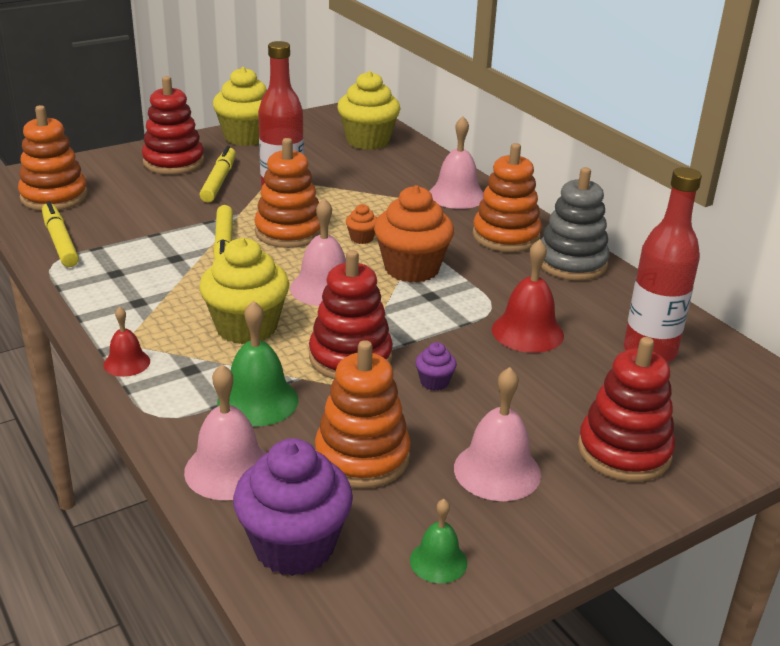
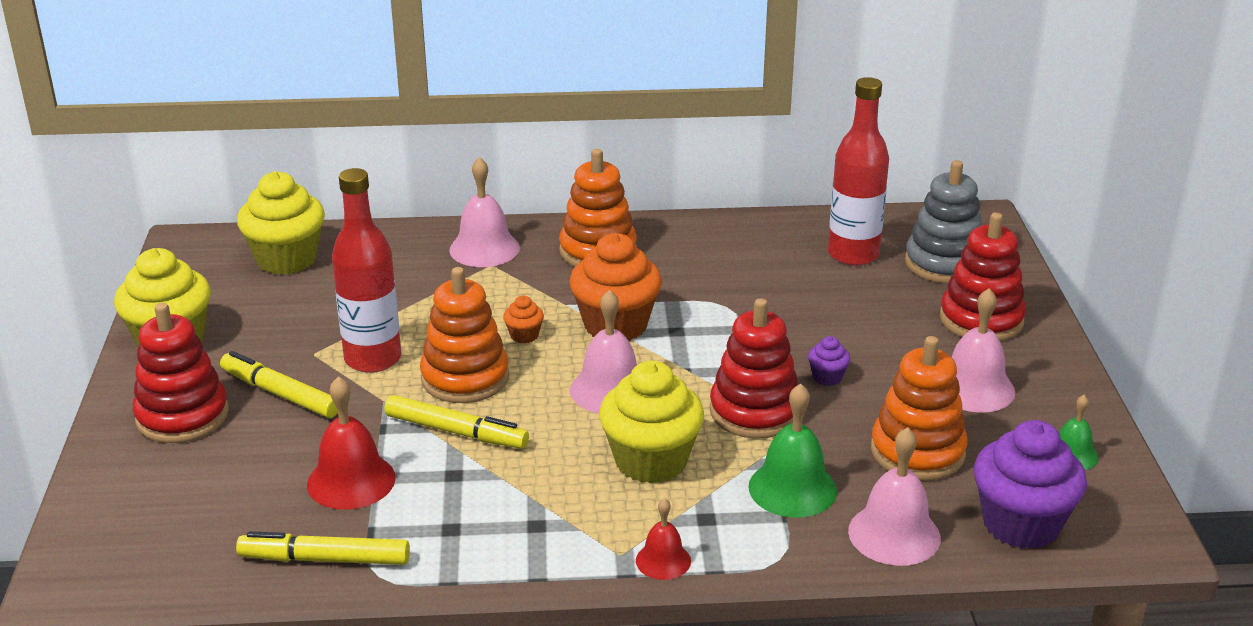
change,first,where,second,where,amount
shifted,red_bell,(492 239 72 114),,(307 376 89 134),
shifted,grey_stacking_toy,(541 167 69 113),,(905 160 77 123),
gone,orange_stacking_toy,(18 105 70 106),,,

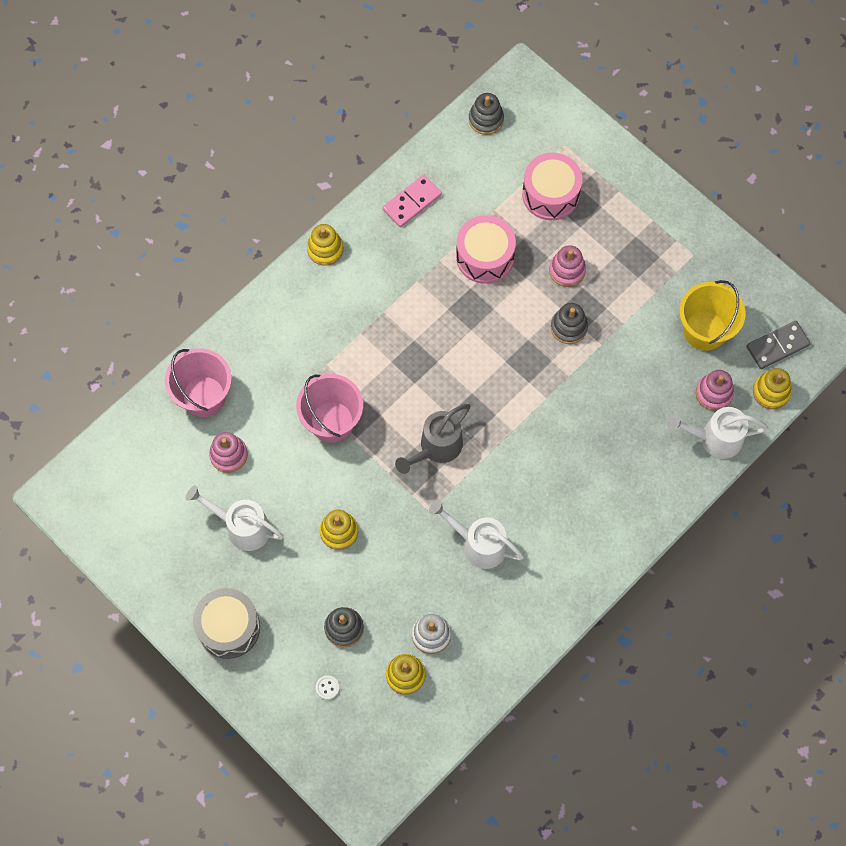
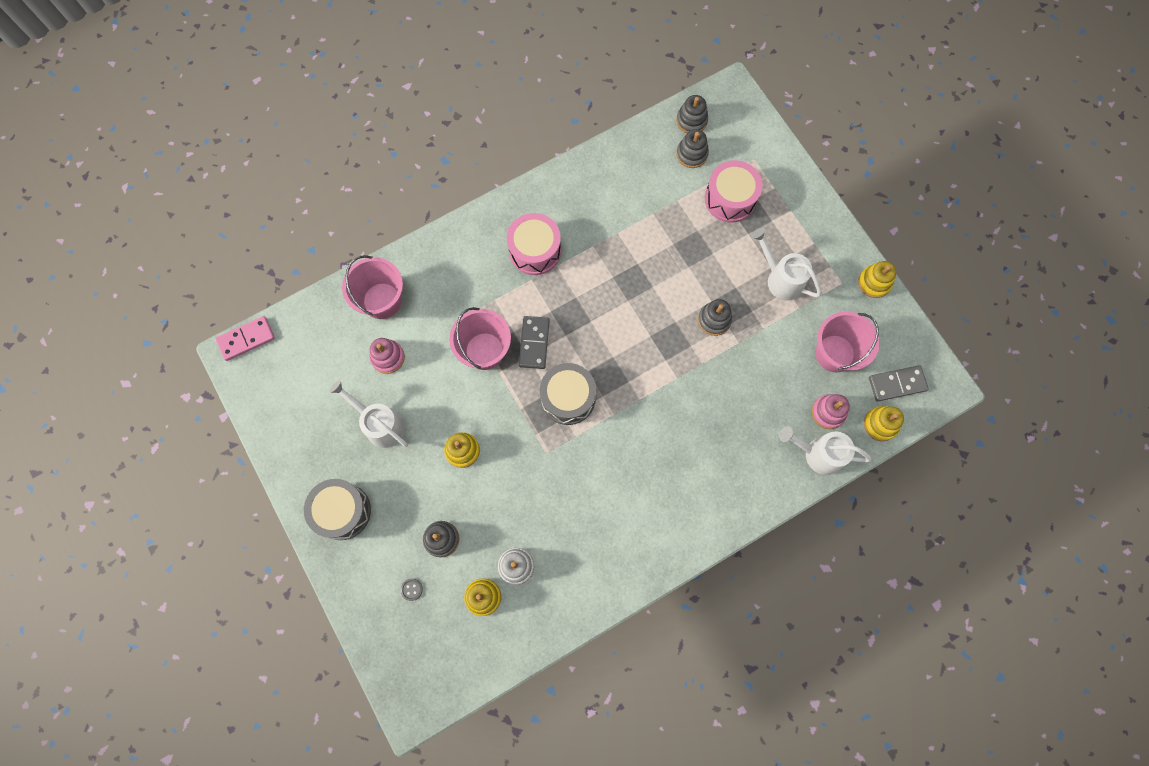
change,first,where,second,where,amount
shifted,pink_domino,(383 174 59 54),,(216 316 59 45),
repainted,white_button,(316 675 24 25),grey_button,(400 579 23 22),
shifted,pink_drum,(456 215 60 69),,(507 213 54 62),
new,,,grey_domino,(519 316 31 53),
swapped,grey_watering_can,(395 404 76 70),grey_drum,(540 363 56 62),
new,,,grey_stacking_toy,(676 129 33 39),
shifted,white_watering_can,(429 499 95 70),,(751 228 71 72),
repainted,yellow_bucket,(679 280 67 71),pink_bucket,(815 311 65 61),
shifted,yellow_stacking_toy,(307 224 36 42),,(858 261 38 37),
gone,pink_stacking_toy,(549 245 37 42),,,

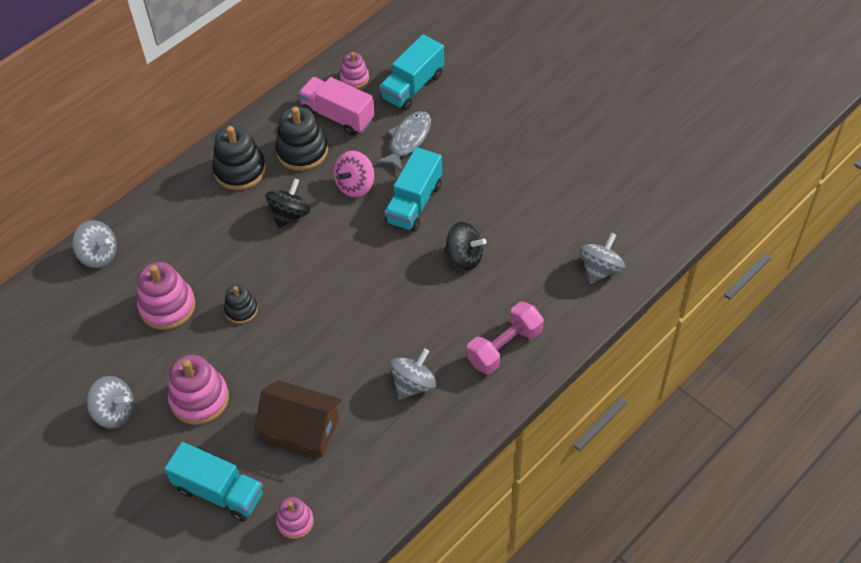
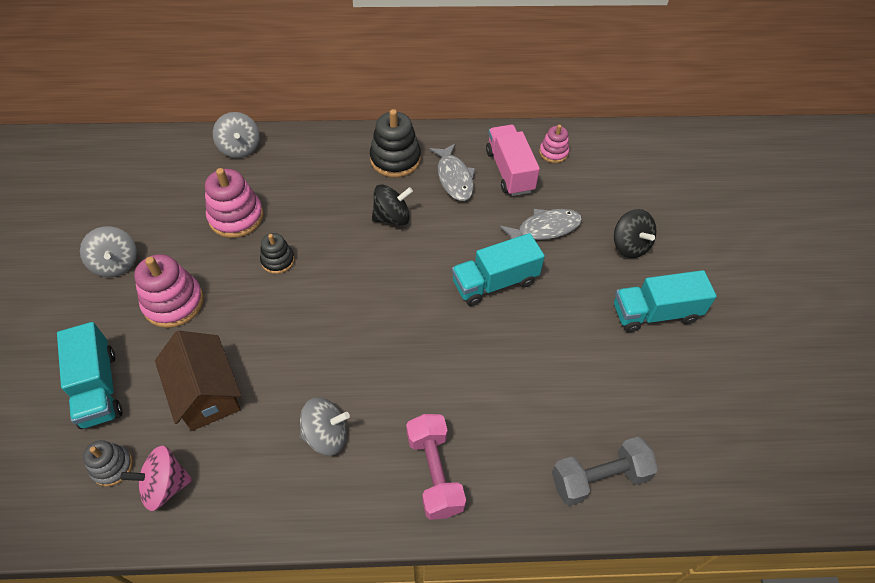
change,first,where,second,where,amount
repainted,pink_stacking_toy,(276 497 38 42),grey_stacking_toy,(83 440 50 47),
shifted,pink_spinning_top,(333 151 42 46),,(120 445 72 66),
rotated,pink_dumbbell,(467 302 77 72),,(406 414 60 106),75 degrees clockwise
swapped,black_stacking_toy,(275 106 53 65),grey_fish,(429 143 47 58),
swapped,grey_spinning_top,(580 233 46 51),grey_dumbbell,(552 437 106 69),
shifted,black_spinning_top,(444 222 42 48),,(614 209 42 49),
shifted,turquoise_truck,(379 35 65 76),,(614 270 103 62),

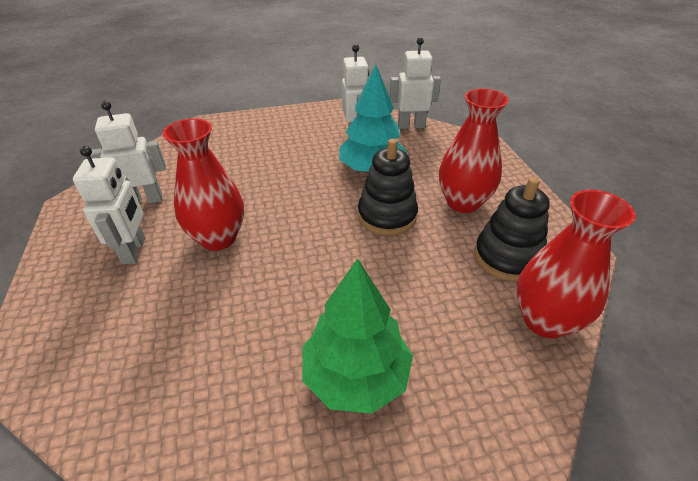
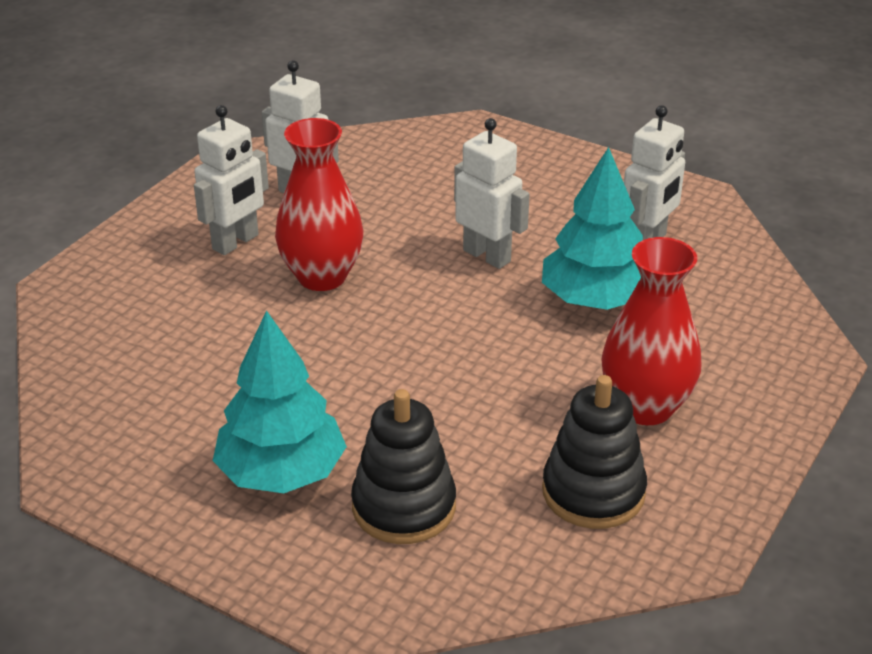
change,first,where,second,where,amount
repainted,green_tree,(302 258 111 156),turquoise_tree,(213 310 134 183),
shifted,black_stacking_toy,(358 139 60 96),,(351 389 105 155),
shifted,white_robot,(390 37 51 92),,(454 118 76 151),
gone,red_vase,(517 190 119 148),,,

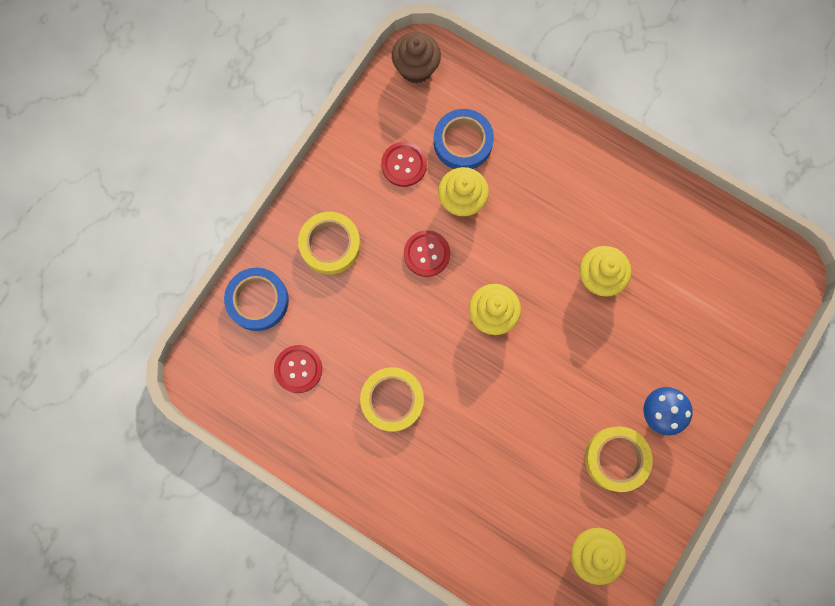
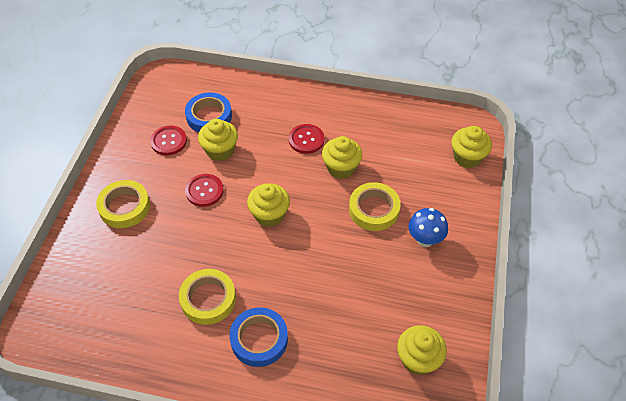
change,first,where,second,where,amount
shifted,blue_tape,(224 268 65 63),,(229 307 59 60),
shifted,red_button,(274 345 48 48),,(289 124 35 30),
shifted,yellow_tape,(585 426 68 66),,(349 182 52 49),
new,,,yellow_cupcake,(451 126 41 42),
gone,brown_cupcake,(392 32 49 51),,,

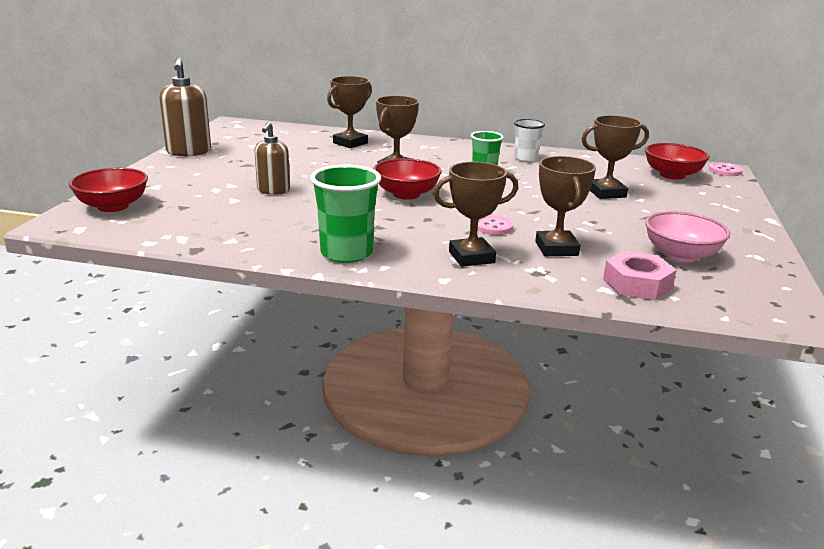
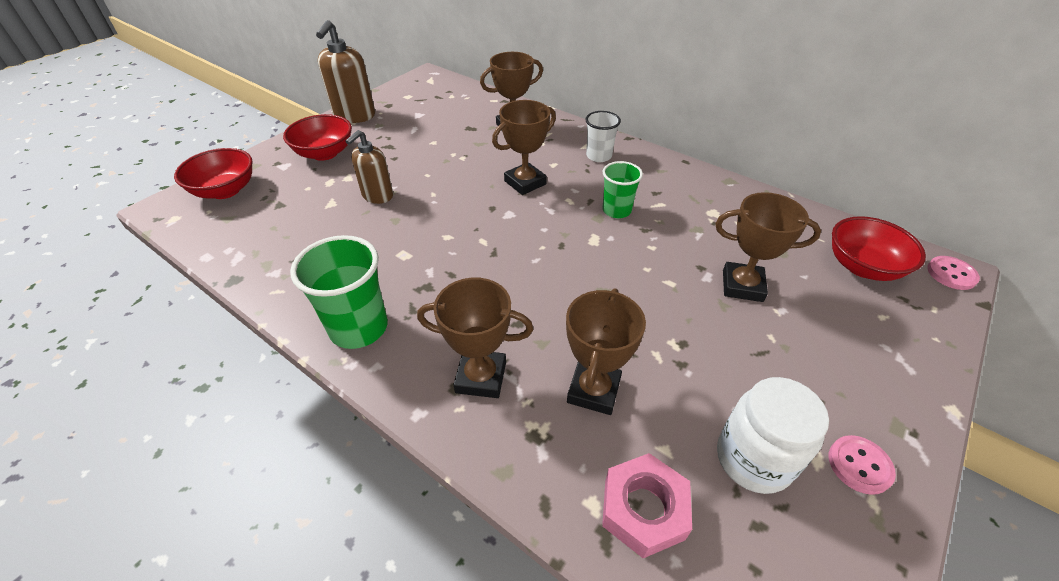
change,first,where,second,where,amount
shifted,red_bowl,(373 158 69 42),,(283 114 69 47),
shifted,white_cup,(514 119 31 43),,(585 111 36 51),
swapped,pink_bowl,(645 211 85 51),white_jar,(717 377 112 117),
shifted,pink_button,(477 215 37 20),,(829 435 67 60),

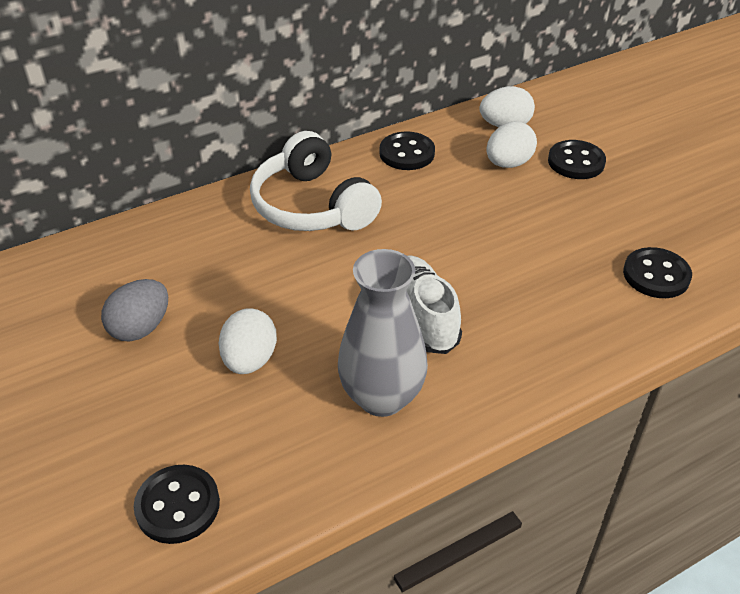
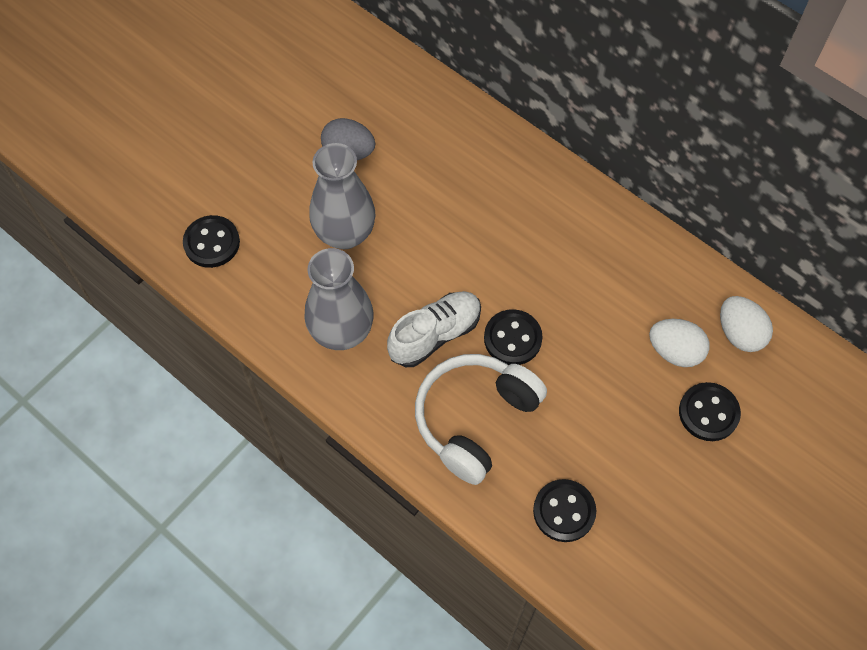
change,first,where,second,where,amount
swapped,white_egg,(219 308 58 66),grey_vase,(309 143 67 106),
shifted,white_headphones,(250 131 132 100),,(415 354 132 131),
shifted,black_button,(379 131 56 39),,(484 309 59 56),

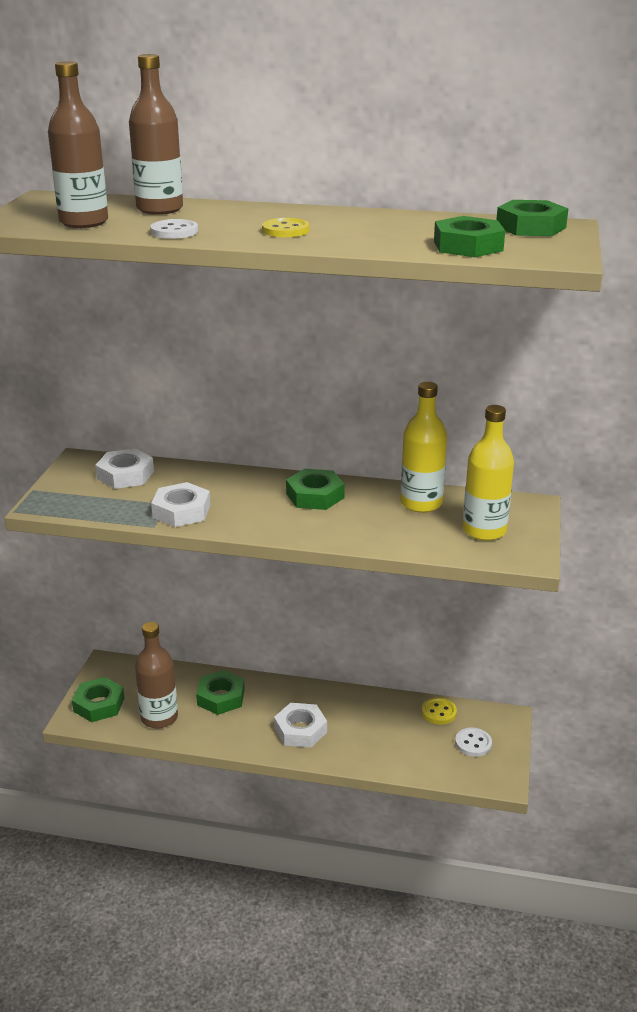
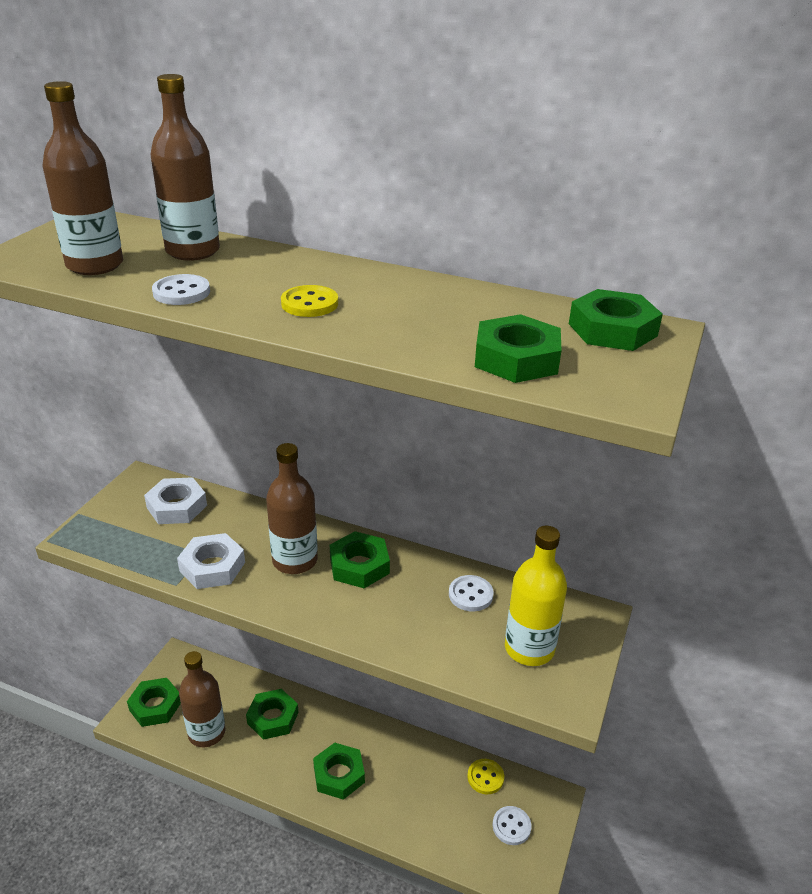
change,first,where,second,where,amount
new,,,brown_bottle,(266 443 52 131),
repainted,white_nut,(274 703 53 45),green_nut,(313 743 52 57),
swapped,yellow_bottle,(400 382 47 131),white_button,(449 575 45 36),

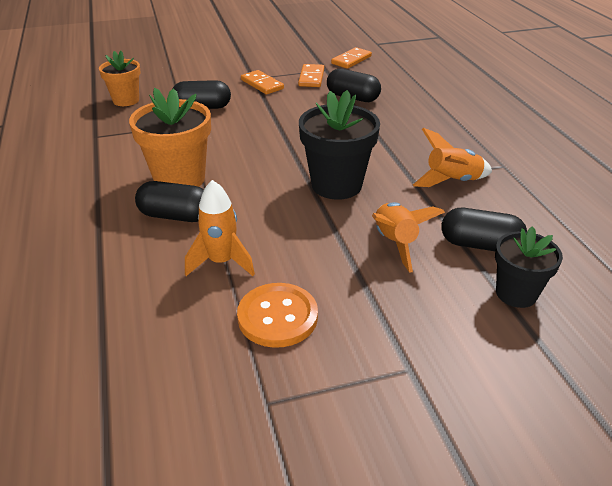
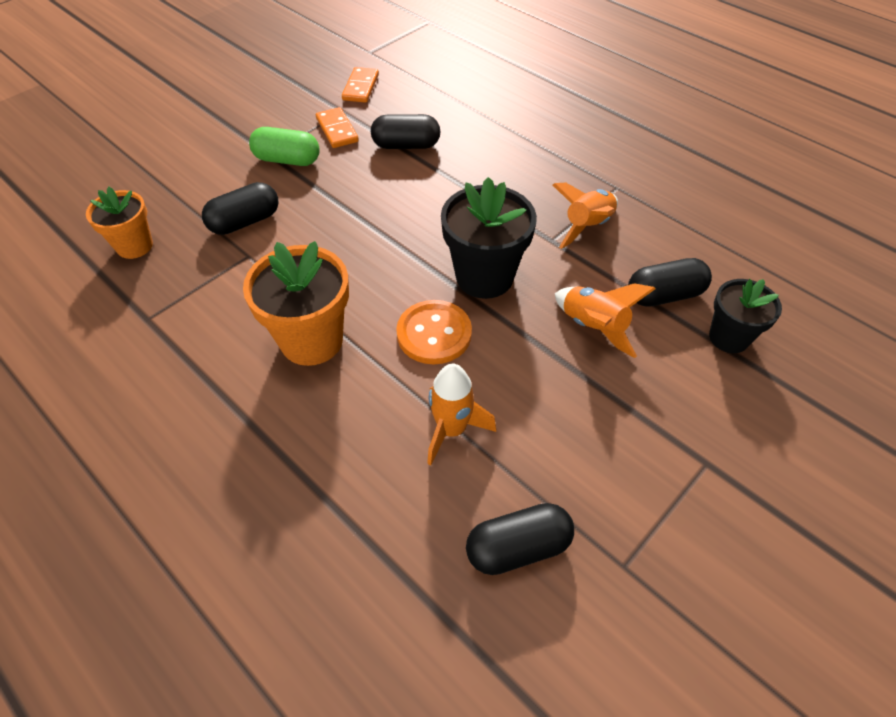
change,first,where,second,where,amount
swapped,orange_domino,(241 70 43 24),green_capsule,(249 127 71 39),
shifted,orange_button,(237 283 81 65),,(396 300 76 64),
shifted,black_capsule,(135 181 69 41),,(466 503 108 72),

